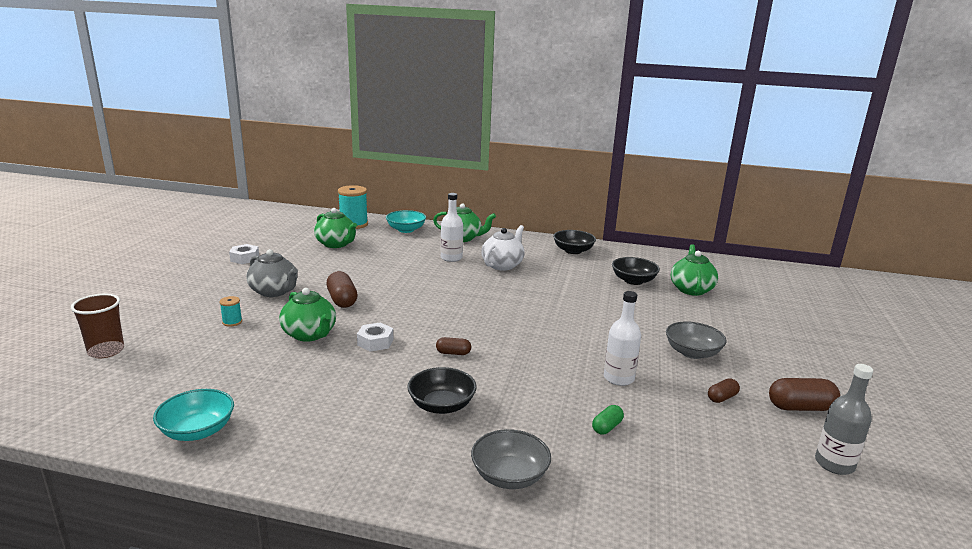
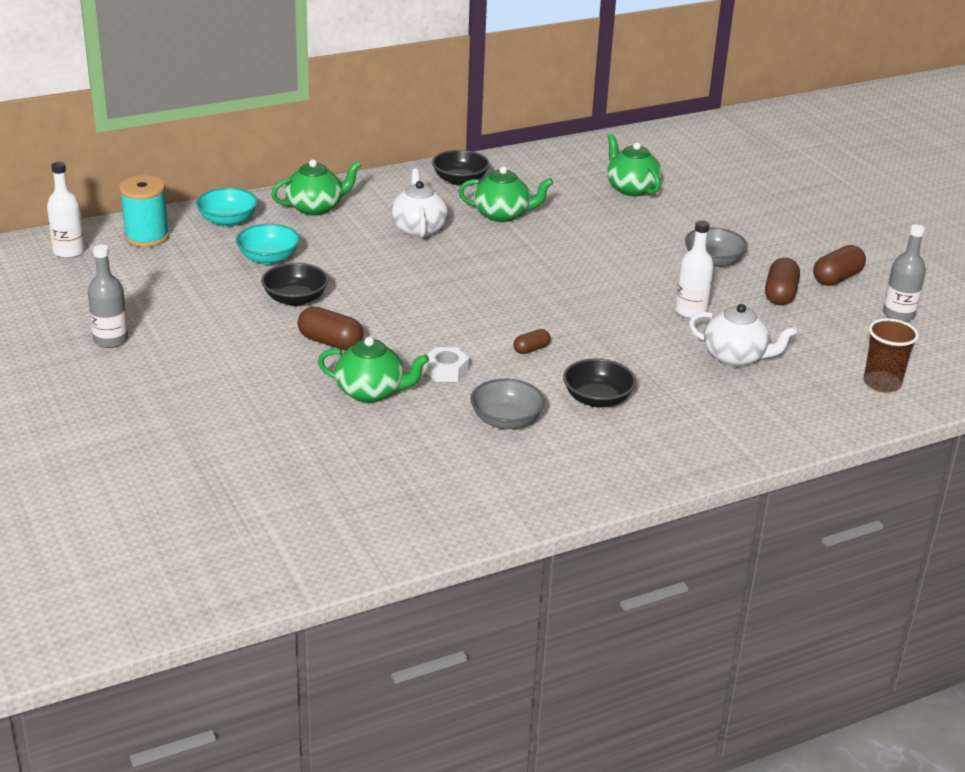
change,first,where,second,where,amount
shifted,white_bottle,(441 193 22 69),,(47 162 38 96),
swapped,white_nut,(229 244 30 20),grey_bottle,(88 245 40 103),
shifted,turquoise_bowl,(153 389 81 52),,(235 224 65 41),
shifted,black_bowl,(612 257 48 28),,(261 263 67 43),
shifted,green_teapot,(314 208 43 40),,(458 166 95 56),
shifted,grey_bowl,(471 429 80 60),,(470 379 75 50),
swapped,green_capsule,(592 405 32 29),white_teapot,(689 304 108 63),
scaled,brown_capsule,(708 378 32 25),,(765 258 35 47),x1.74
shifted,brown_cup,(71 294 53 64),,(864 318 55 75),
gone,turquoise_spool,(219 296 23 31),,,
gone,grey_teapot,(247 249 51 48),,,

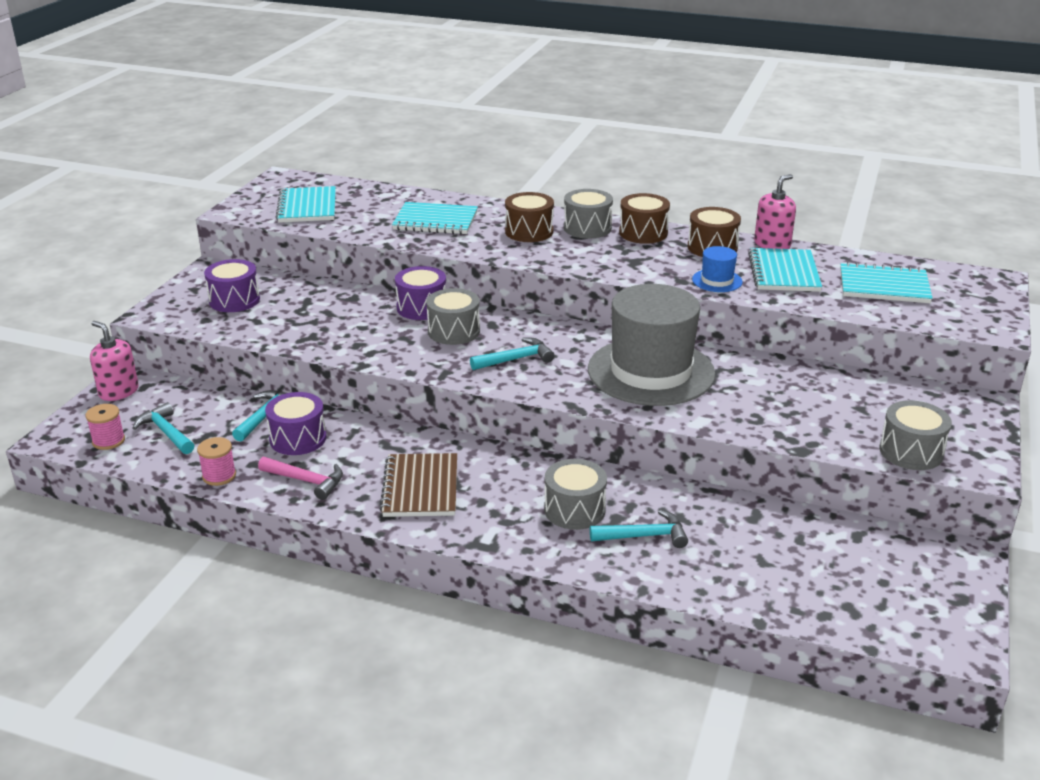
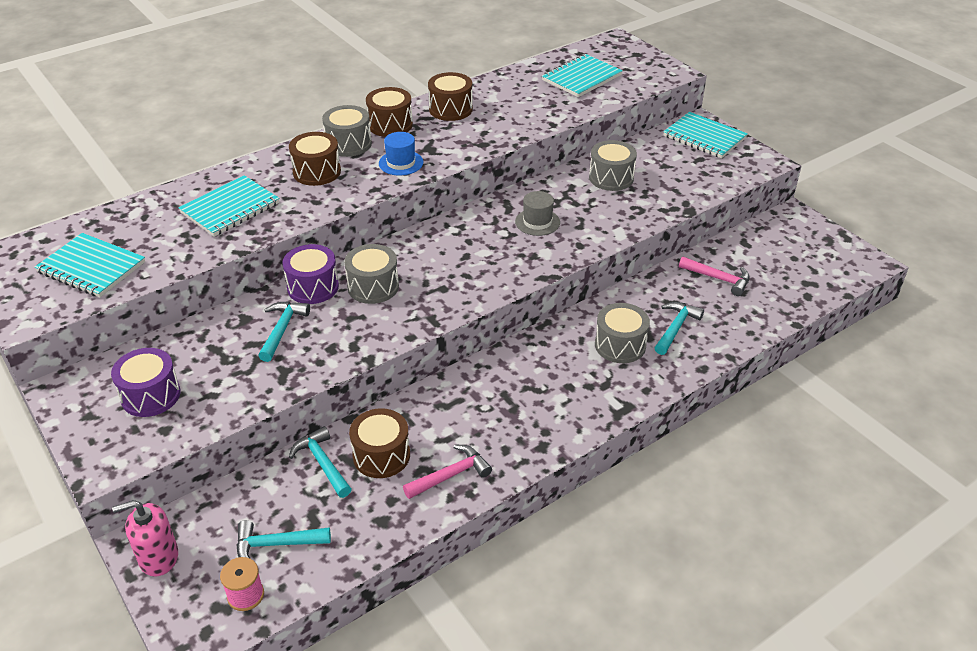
change,first,where,second,where,amount
shifted,turquoise_hammer,(470 337 84 33),,(258 301 52 61),
repainted,purple_drum,(265 392 61 63),brown_drum,(349 408 61 70),
shifted,blue_hat,(692 246 51 46),,(379 132 44 44),
scaled,grey_hat,(588 284 127 122),,(515 191 45 45),x0.42
shifted,grey_drum,(879 400 73 70),,(589 140 48 51),
shifted,turquoise_notebook,(748 248 74 44),,(663 112 85 46),
new,,,pink_hammer,(679 256 71 40),
gone,pink_spool,(197 437 39 49),,,
gone,brown_notebook,(379 453 78 64),,,
gone,pink_soap_dispenser,(754 174 42 75),,,

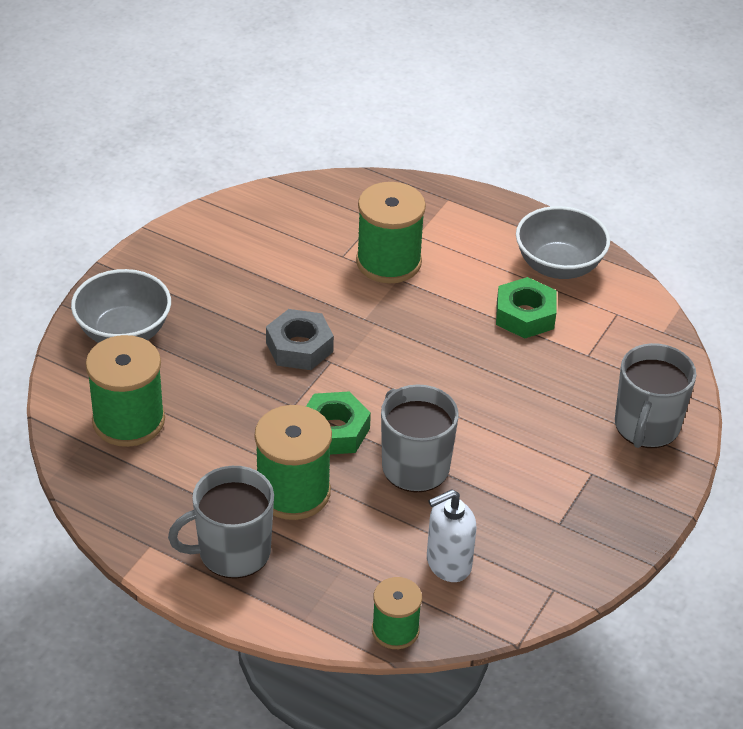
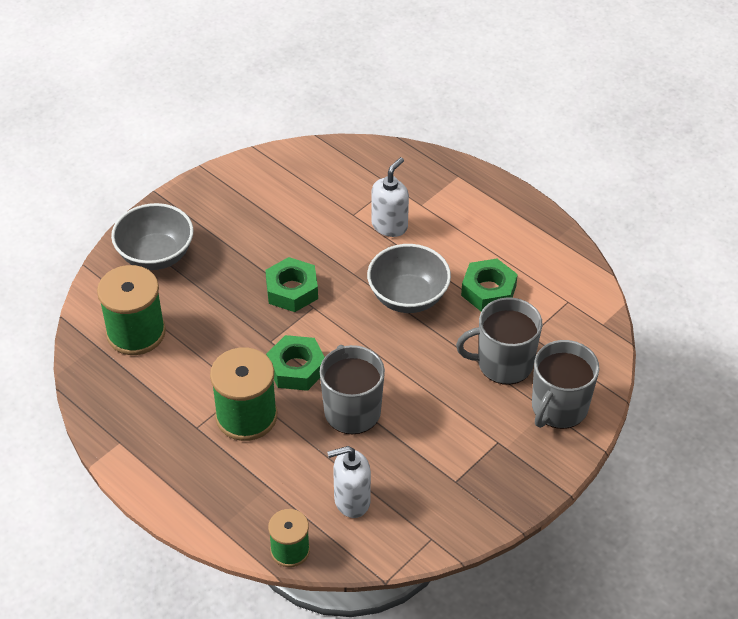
change,first,where,second,where,amount
repainted,grey_nut,(266 309 68 61),green_nut,(265 257 53 55),
shifted,grey_bowl,(516 206 94 73),,(367 244 84 69),
swapped,green_spool,(356 182 70 101),white_soap_dispenser,(371 157 38 80),
shifted,grey_mug,(168 466 106 113),,(456 298 87 87),

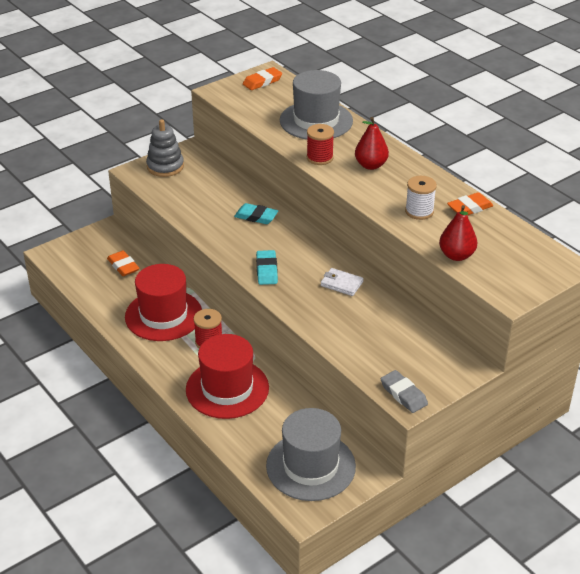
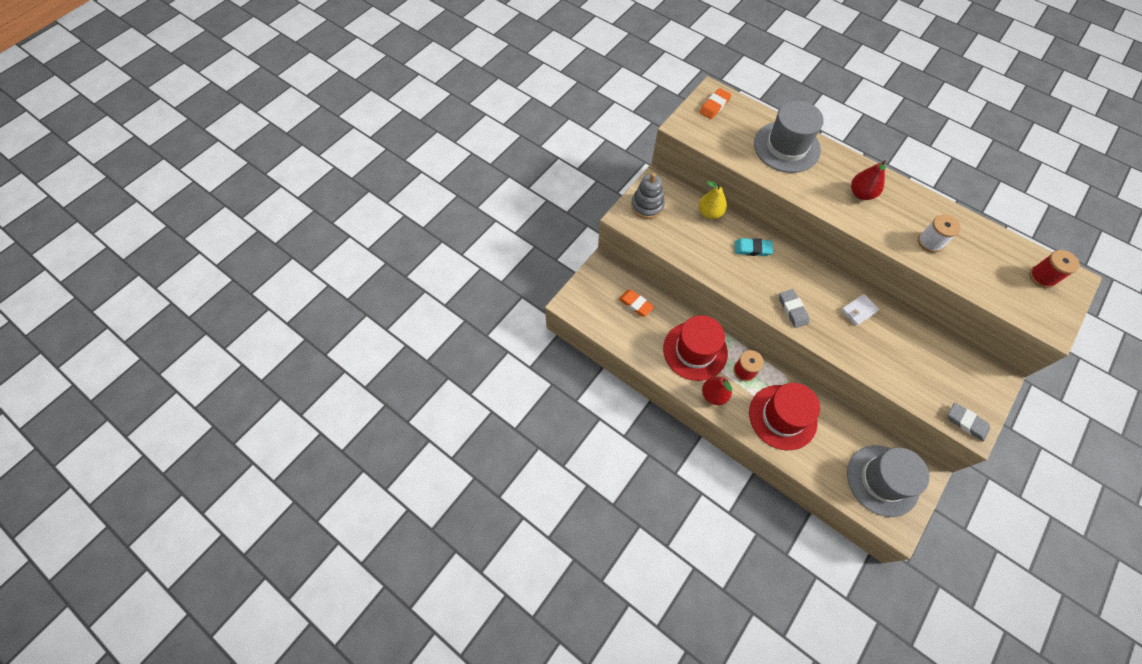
change,first,where,second,where,amount
new,,,yellow_pear,(699 181 28 38),
shifted,red_pear,(439 205 38 56),,(702 376 30 29),
repainted,turquoise_eraser,(256 250 22 35),grey_eraser,(779 289 30 39),
rotated,white_wallet,(321 268 43 28),,(841 294 38 32),45 degrees counterclockwise
shifted,red_spool,(307 124 27 41),,(1029 250 51 38),
gone,orange_eraser,(447 192 46 23),,,

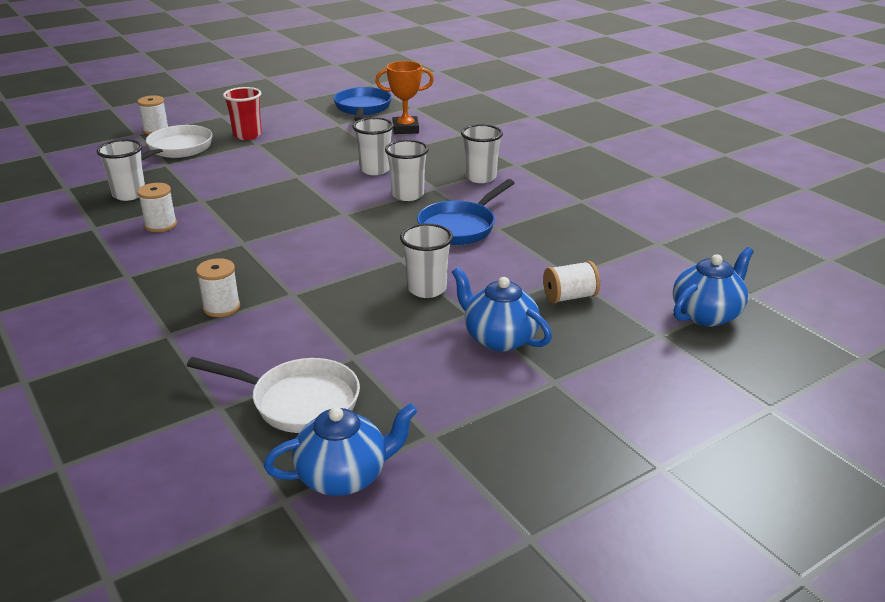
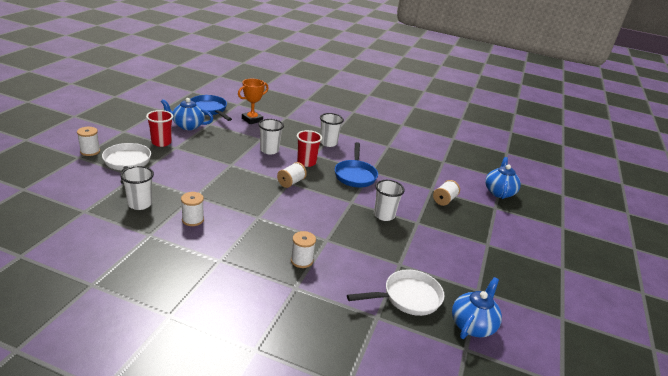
change,first,where,second,where,amount
shifted,blue_teapot,(452 267 100 84),,(161 98 52 32),
new,,,white_spool,(277 162 30 26),
repainted,white_cup,(385 140 44 61),red_cup,(297 130 25 37),

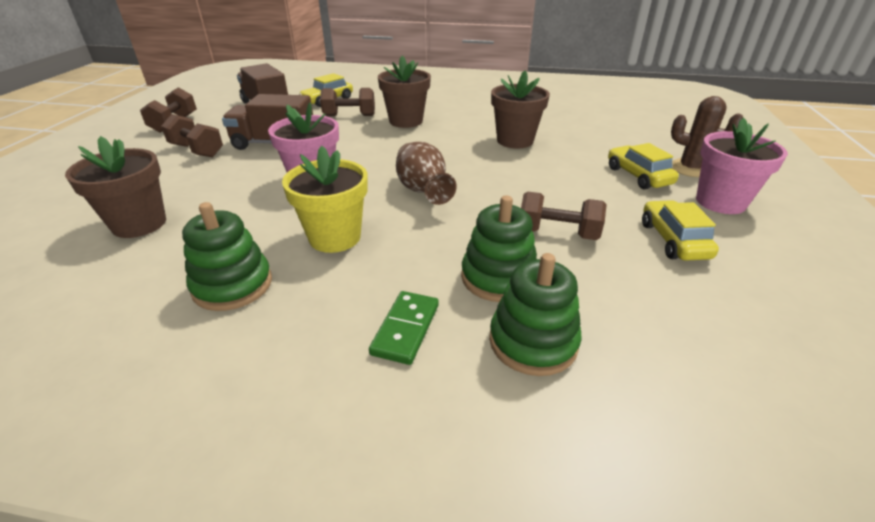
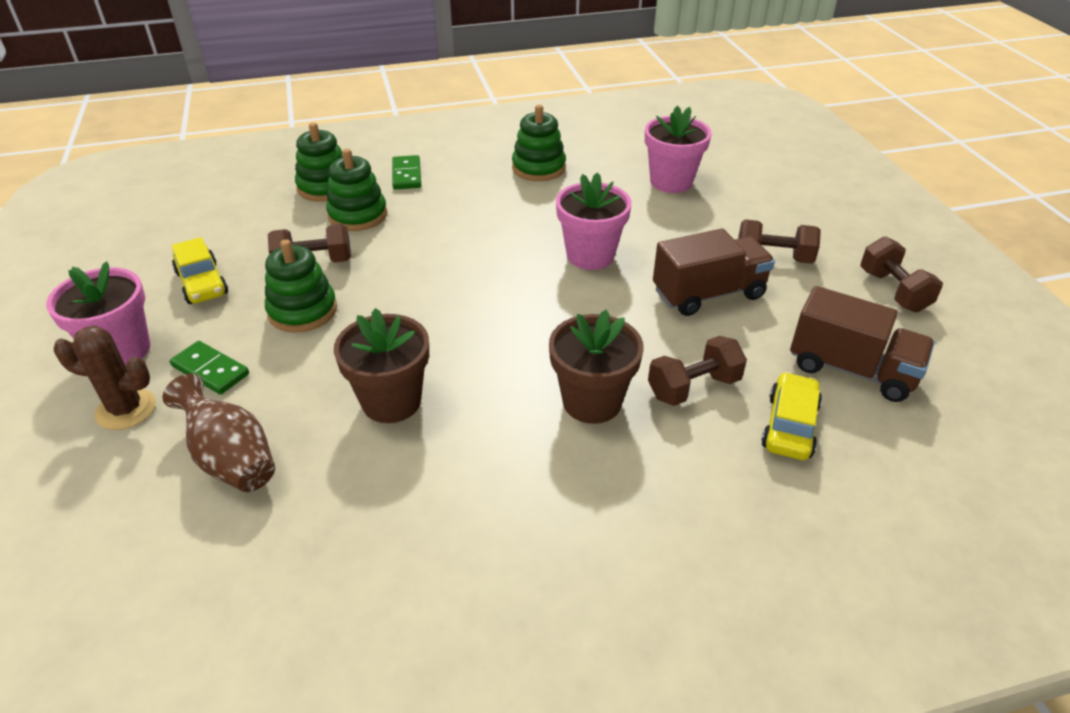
change,first,where,second,where,amount
shifted,brown_vase,(396 142 61 63),,(162 374 113 118),
swapped,yellow_car,(608 143 71 47),green_domino,(170 341 79 54),
new,,,green_stacking_toy,(265 239 72 93),
repainted,brown_flower_pot,(65 136 101 102),pink_flower_pot,(645 106 66 87),
gone,yellow_flower_pot,(282 146 86 107),,,

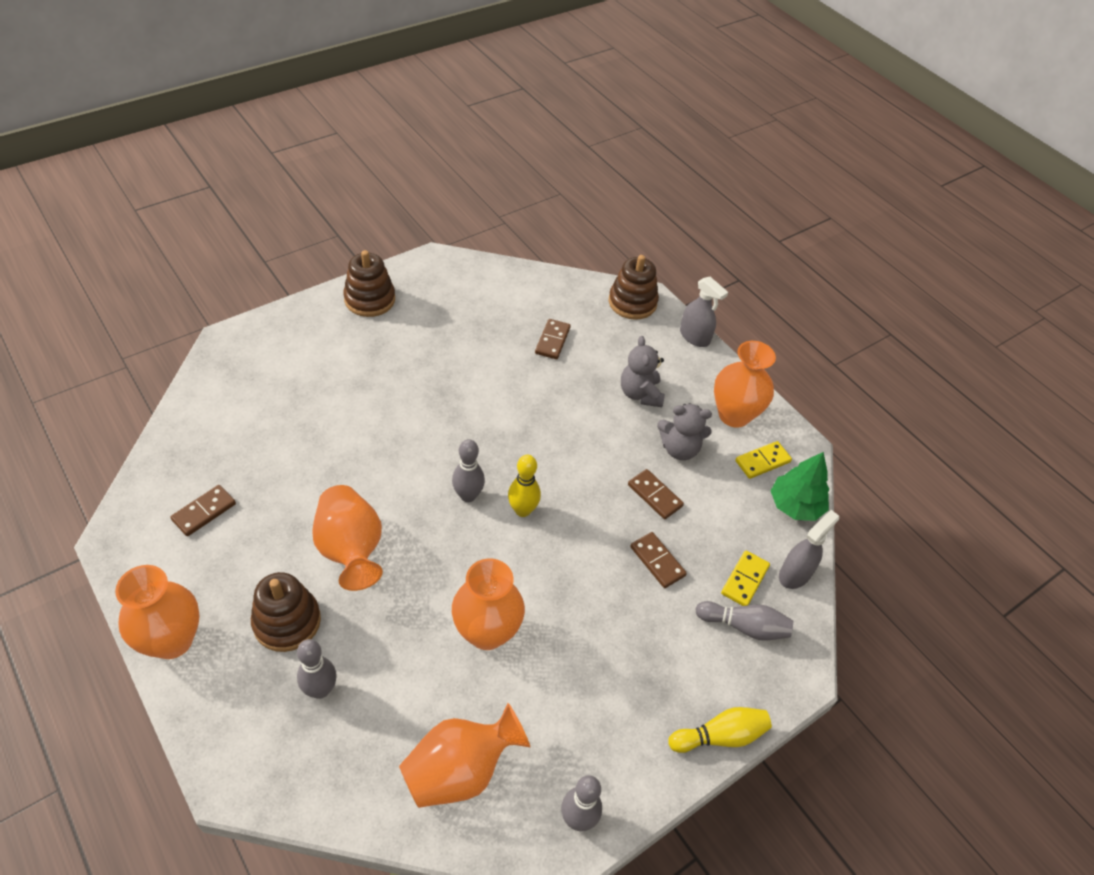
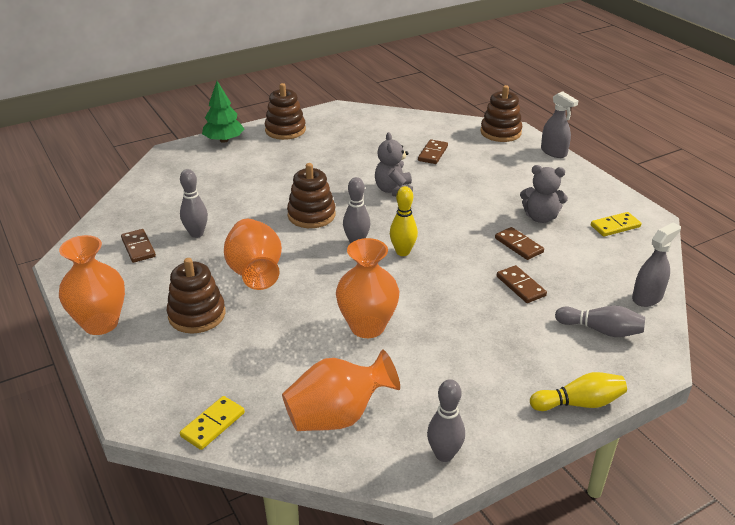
change,first,where,second,where,amount
rotated,brown_domino,(170 485 66 51),,(121 229 35 34),75 degrees counterclockwise
shifted,grey_bowling_pin,(297 639 40 60),,(180 169 28 69),
shifted,yellow_domino,(721 550 49 56),,(180 396 65 54),
shifted,green_tree,(771 452 59 69),,(202 81 42 62),
new,,,brown_stacking_toy,(287 163 49 65),
shifted,grey_teddy_bear,(621 336 44 71),,(375 132 38 64),
gone,orange_vase,(714 341 62 87),,,

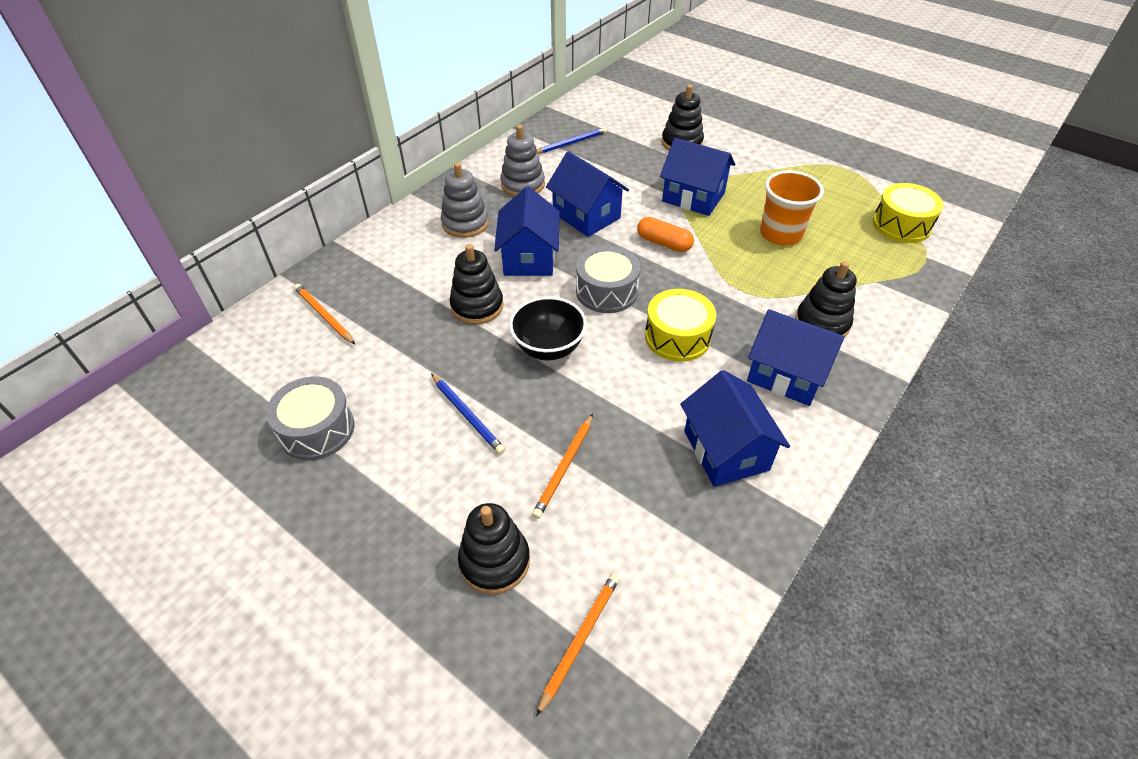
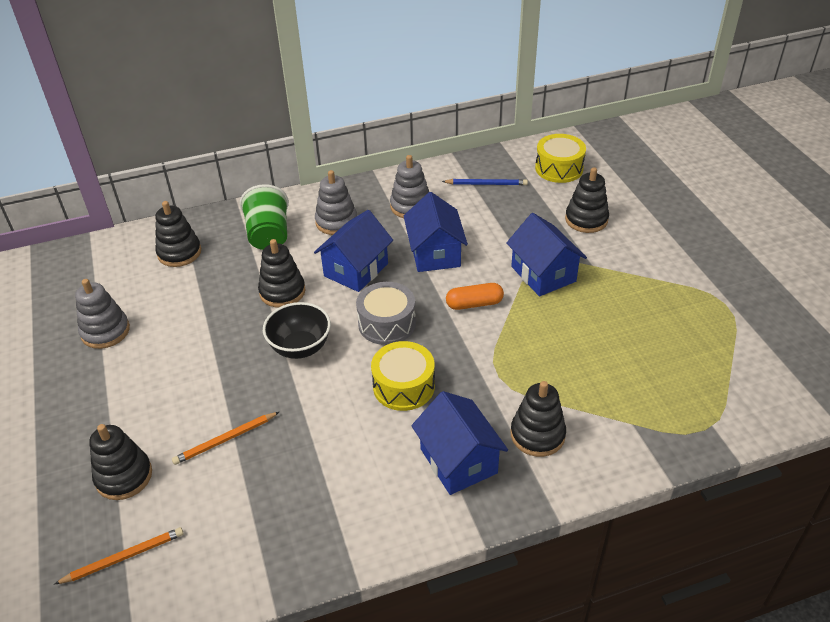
change,first,where,second,where,amount
swapped,grey_drum,(266 377 88 84),grey_stacking_toy,(75 279 55 70),
swapped,orange_pencil,(294 284 61 60),black_stacking_toy,(155 201 46 66),
new,,,green_cup,(240 184 49 66),
rotated,orange_capsule,(637 217 57 35),,(446 283 58 27),75 degrees counterclockwise
shifted,yellow_drum,(872 183 72 60),,(535 134 51 49),
gone,blue_pencil,(431 374 74 80),,,
gone,blue_house,(680 370 110 117),,,
gone,orange_cup,(760 170 64 76),,,

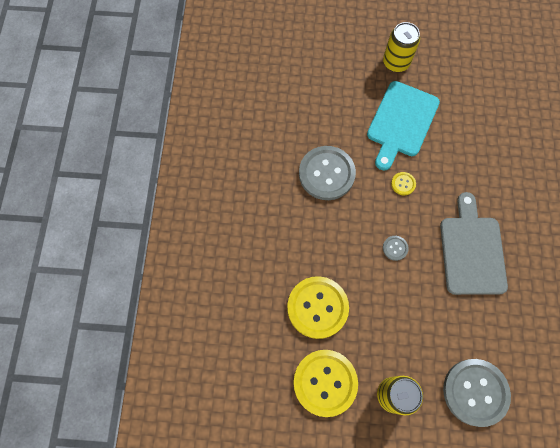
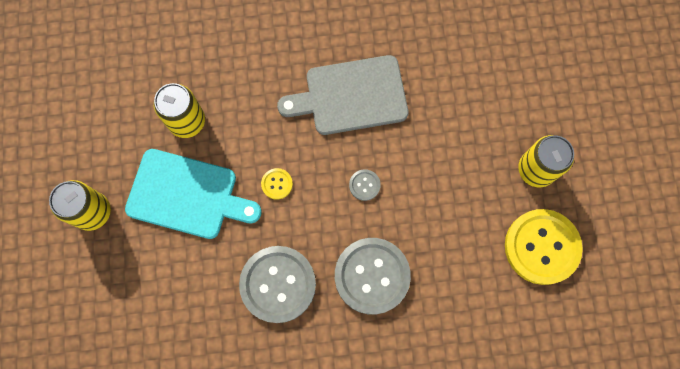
change,first,where,second,where,amount
new,,,yellow_can,(154 83 51 55),
shifted,grey_button,(443 359 68 68),,(335 238 76 76),
gone,yellow_button,(287 276 62 63),,,

